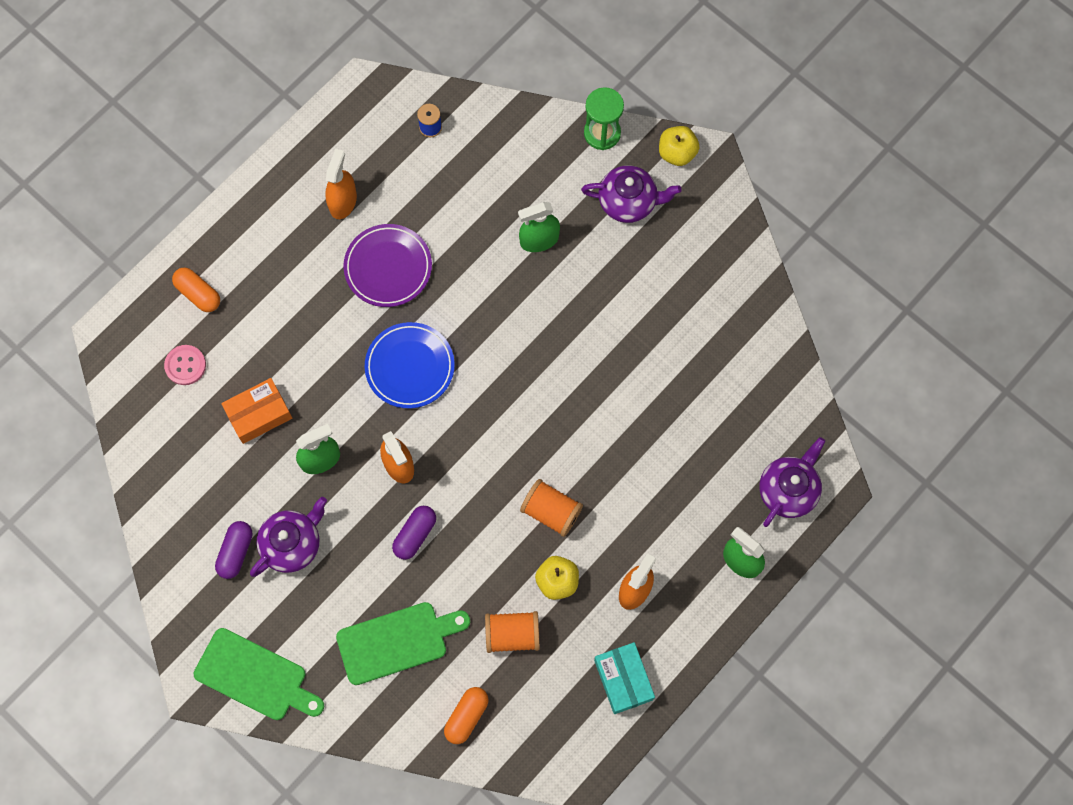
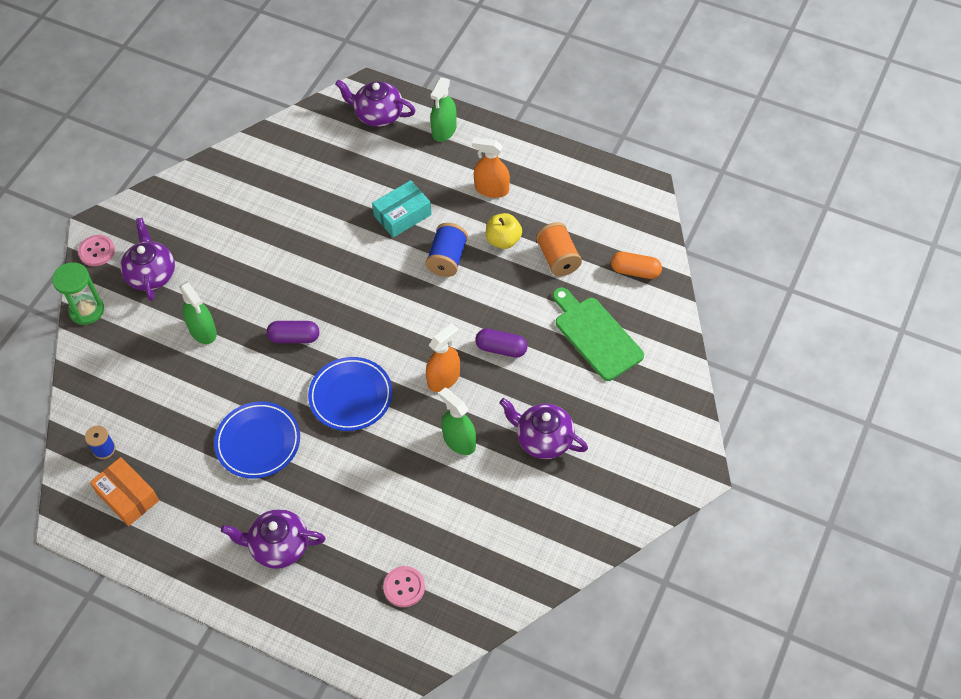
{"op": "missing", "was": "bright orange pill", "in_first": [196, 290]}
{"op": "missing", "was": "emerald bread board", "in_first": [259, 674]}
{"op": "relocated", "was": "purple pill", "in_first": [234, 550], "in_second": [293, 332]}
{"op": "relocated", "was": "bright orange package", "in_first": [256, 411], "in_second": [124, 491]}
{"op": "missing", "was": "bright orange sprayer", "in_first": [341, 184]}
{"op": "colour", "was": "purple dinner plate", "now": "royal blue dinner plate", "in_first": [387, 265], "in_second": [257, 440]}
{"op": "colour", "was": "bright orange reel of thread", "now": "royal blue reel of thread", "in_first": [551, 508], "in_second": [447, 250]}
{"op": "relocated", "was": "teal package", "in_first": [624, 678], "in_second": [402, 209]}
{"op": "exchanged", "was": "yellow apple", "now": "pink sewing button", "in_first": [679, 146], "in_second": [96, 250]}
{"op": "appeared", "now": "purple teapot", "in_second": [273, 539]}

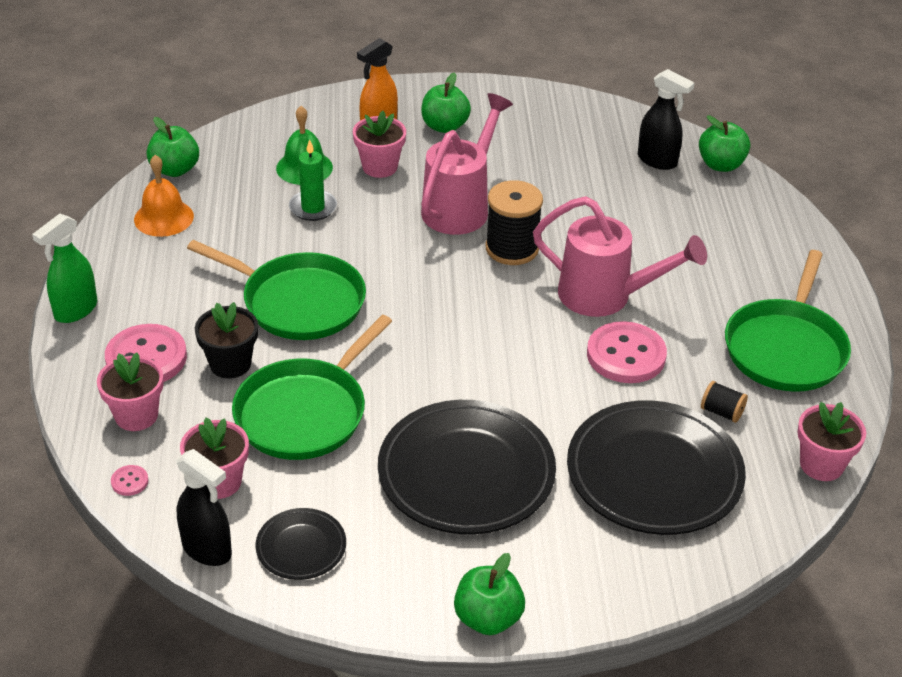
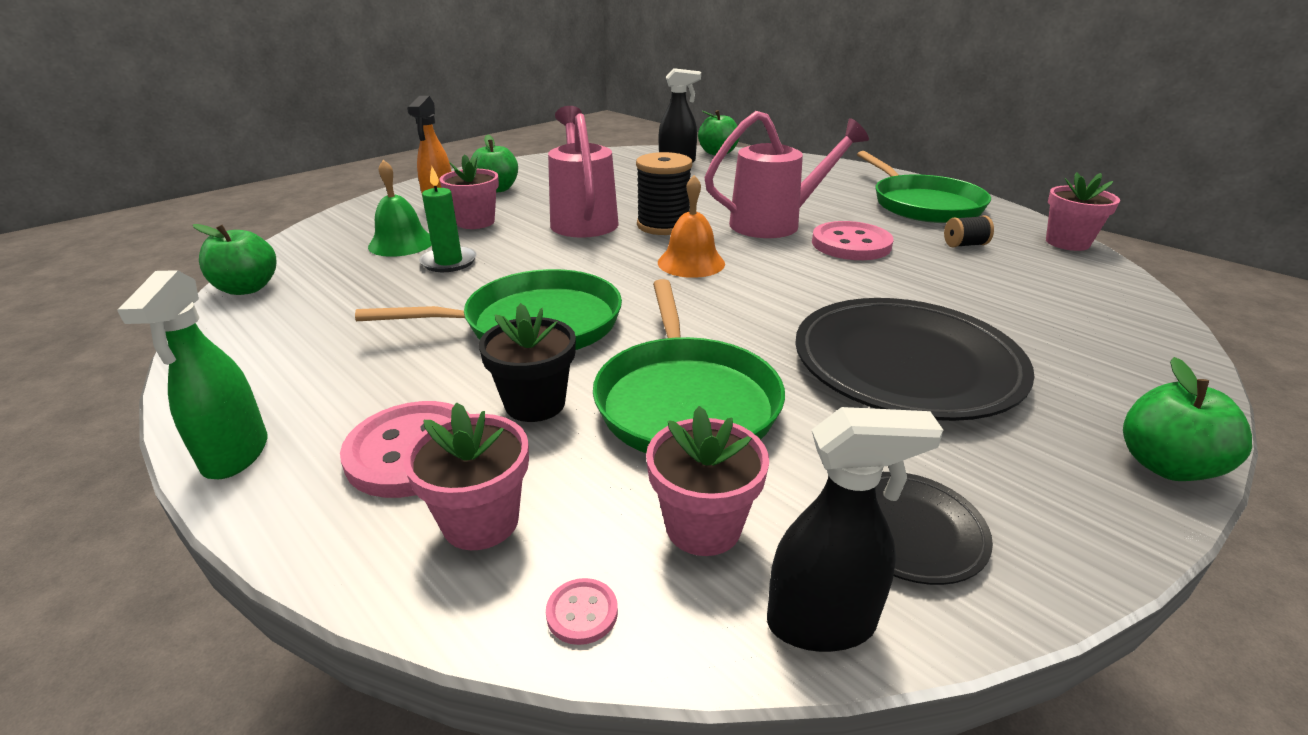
{"op": "relocated", "was": "bright orange bell", "in_first": [164, 196], "in_second": [691, 226]}
{"op": "missing", "was": "jet-black dinner plate", "in_first": [656, 467]}

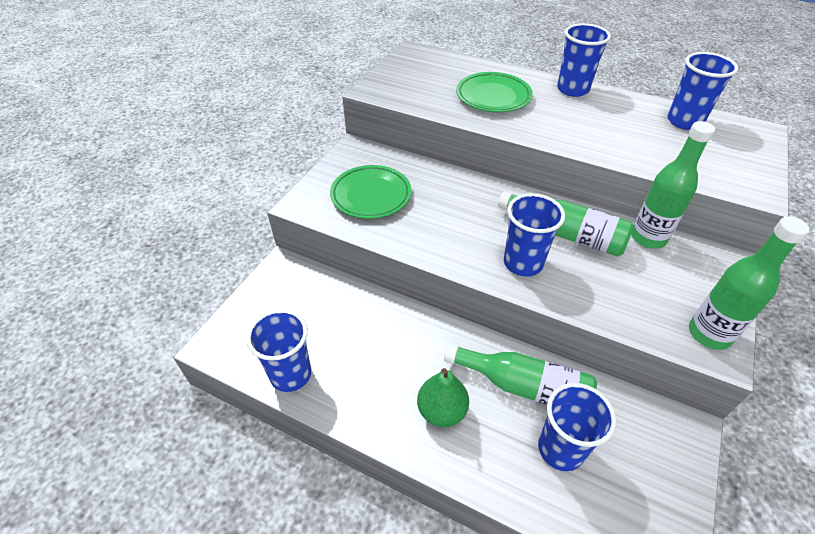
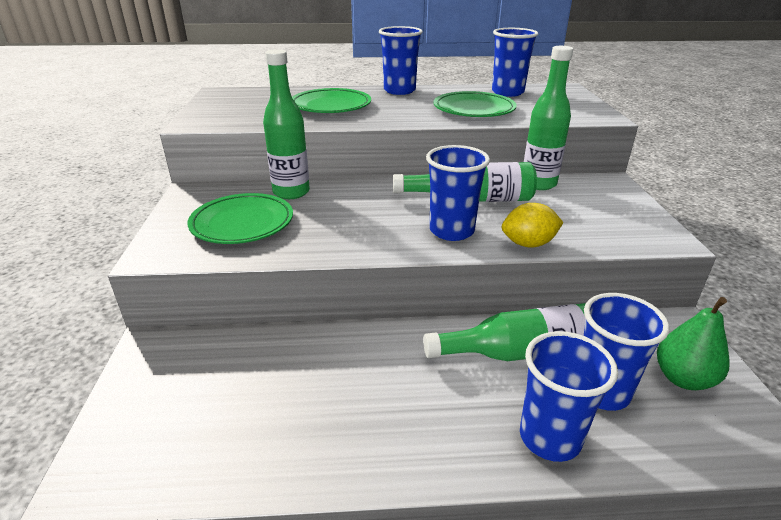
{"op": "relocated", "was": "royal blue cup", "in_first": [278, 350], "in_second": [569, 396]}
{"op": "relocated", "was": "emerald toy pear", "in_first": [443, 397], "in_second": [693, 343]}
{"op": "relocated", "was": "emerald bottle", "in_first": [749, 283], "in_second": [286, 124]}
{"op": "appeared", "now": "emerald dinner plate", "in_second": [475, 104]}
{"op": "appeared", "now": "yellow toy lemon", "in_second": [533, 225]}

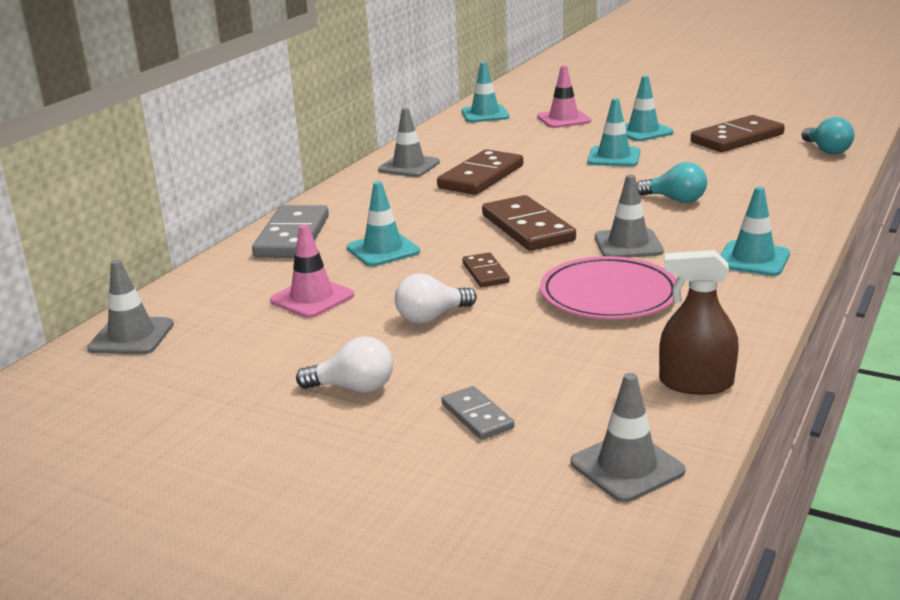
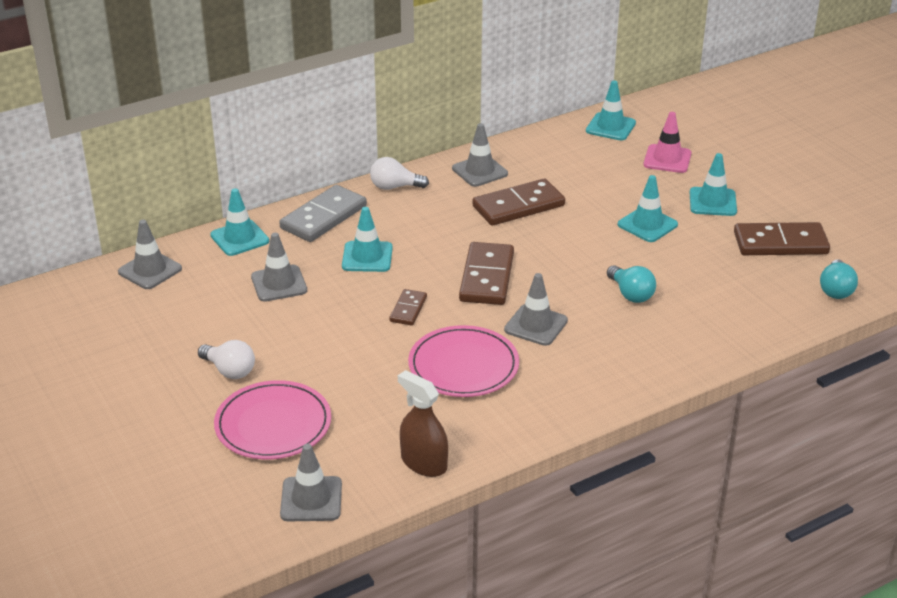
{"op": "colour", "was": "pink traffic cone", "now": "grey traffic cone", "in_first": [312, 271], "in_second": [279, 267]}
{"op": "relocated", "was": "white bulb", "in_first": [436, 298], "in_second": [399, 173]}
{"op": "exchanged", "was": "grey domino", "now": "pink dinner plate", "in_first": [478, 413], "in_second": [272, 419]}
{"op": "relocated", "was": "teal traffic cone", "in_first": [755, 231], "in_second": [239, 222]}

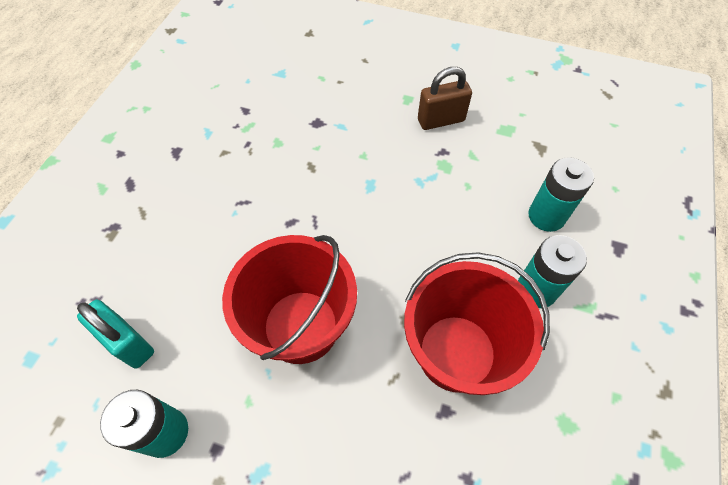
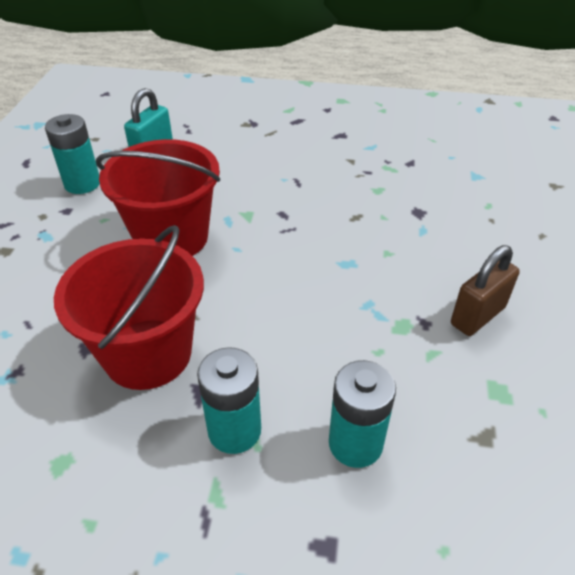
{"op": "spun", "was": "russet padlock", "in_first": [445, 98], "in_second": [485, 290], "clockwise": 75}

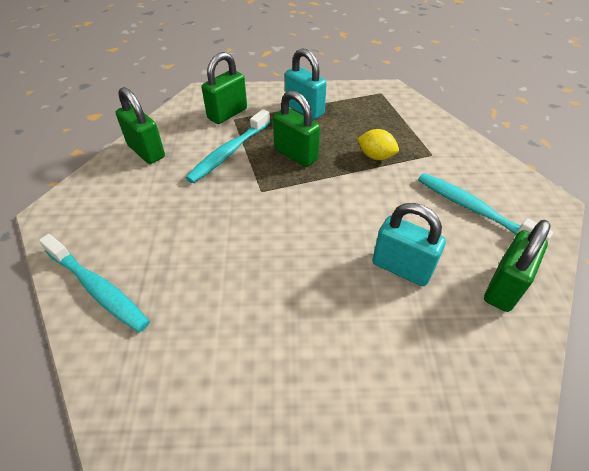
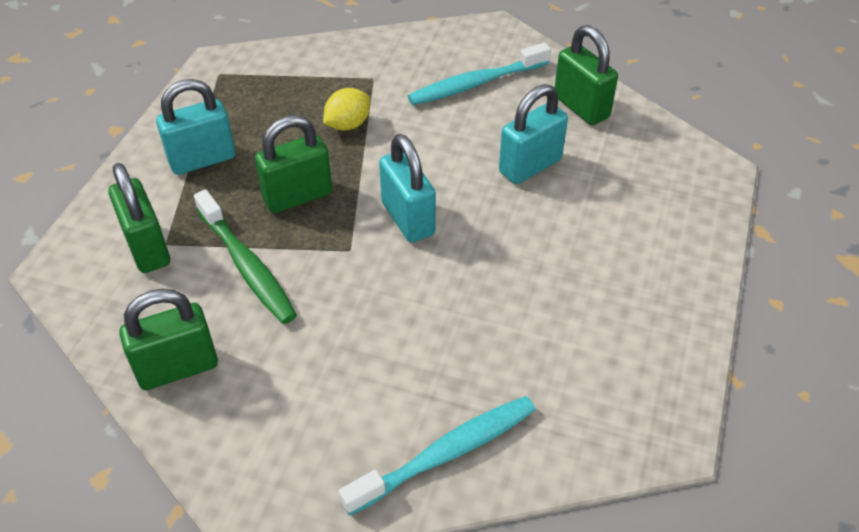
{"op": "colour", "was": "teal dental brush", "now": "emerald dental brush", "in_first": [228, 146], "in_second": [245, 256]}
{"op": "appeared", "now": "teal padlock", "in_second": [407, 188]}

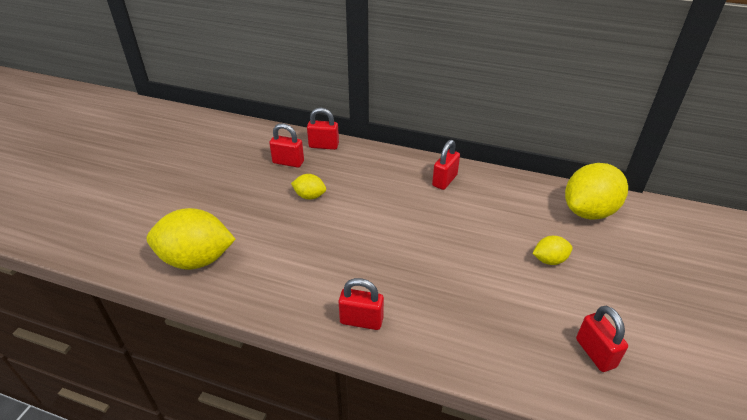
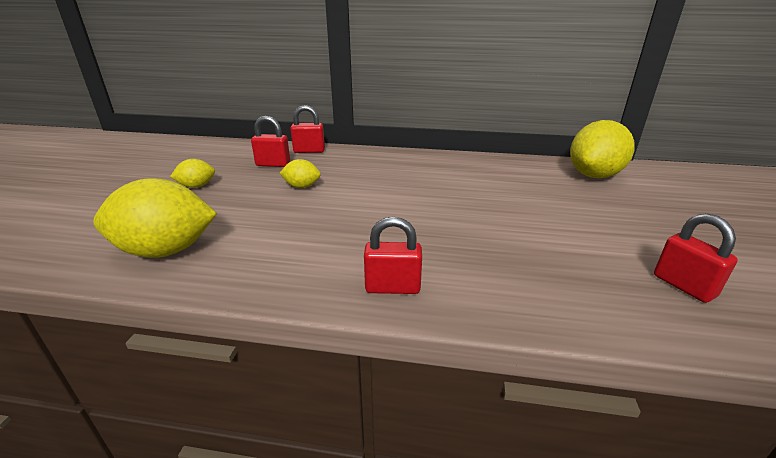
{"op": "missing", "was": "crimson padlock", "in_first": [446, 165]}
{"op": "relocated", "was": "yellow toy lemon", "in_first": [552, 250], "in_second": [192, 173]}

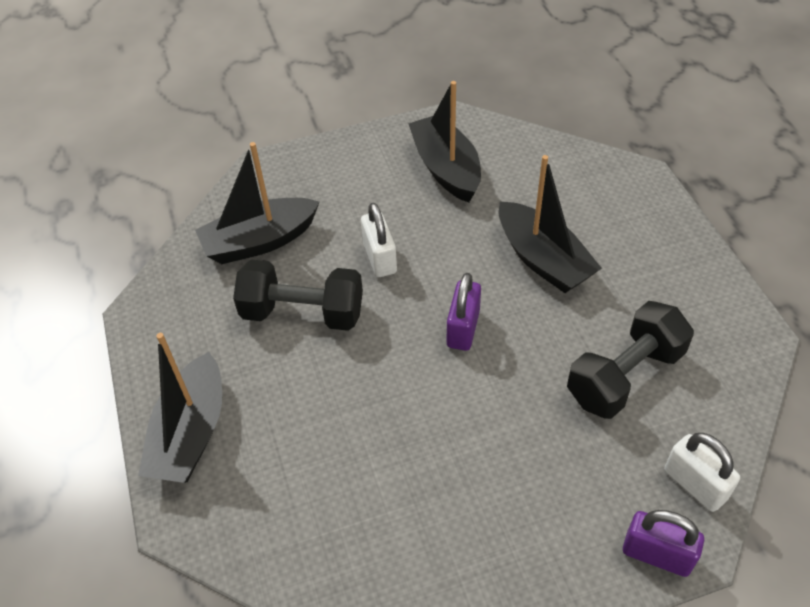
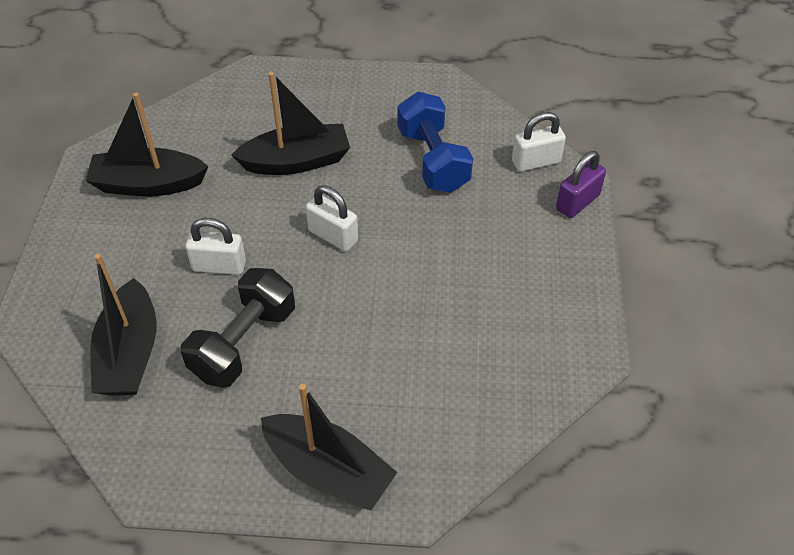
{"op": "colour", "was": "purple padlock", "now": "white padlock", "in_first": [464, 312], "in_second": [332, 218]}
{"op": "colour", "was": "jet-black free weight", "now": "royal blue free weight", "in_first": [630, 360], "in_second": [435, 142]}

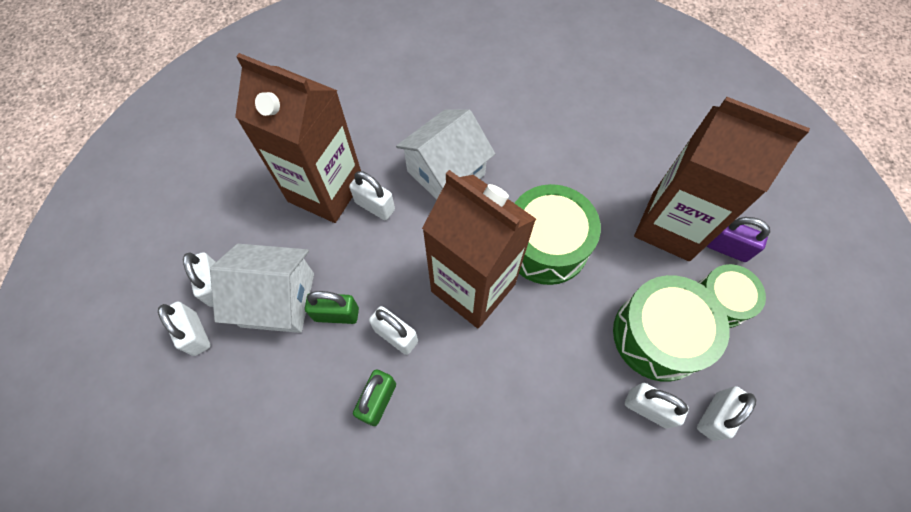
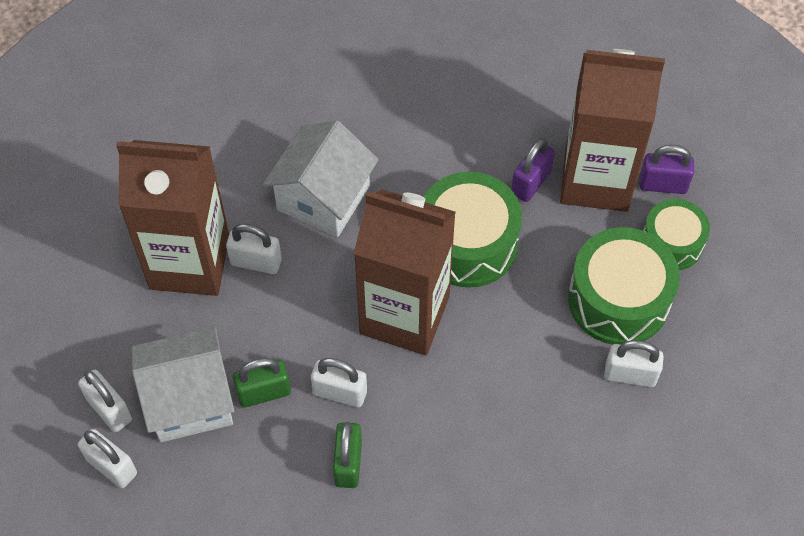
{"op": "missing", "was": "white padlock", "in_first": [726, 413]}
{"op": "appeared", "now": "purple padlock", "in_second": [533, 170]}

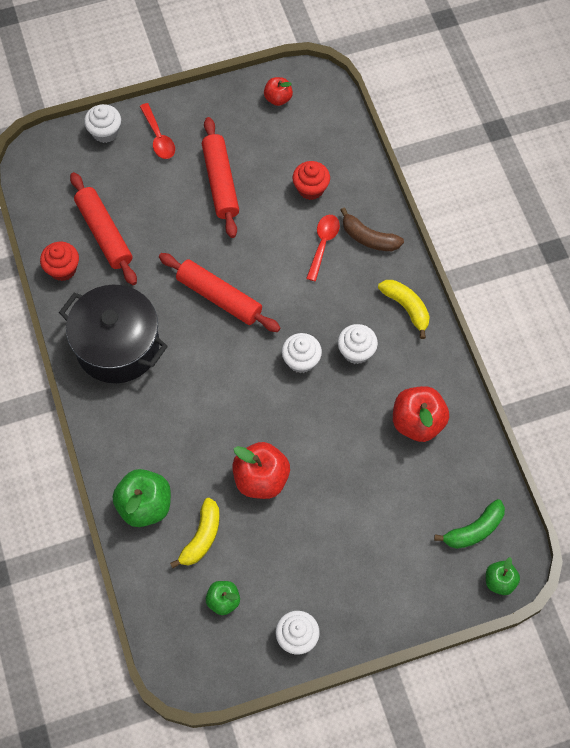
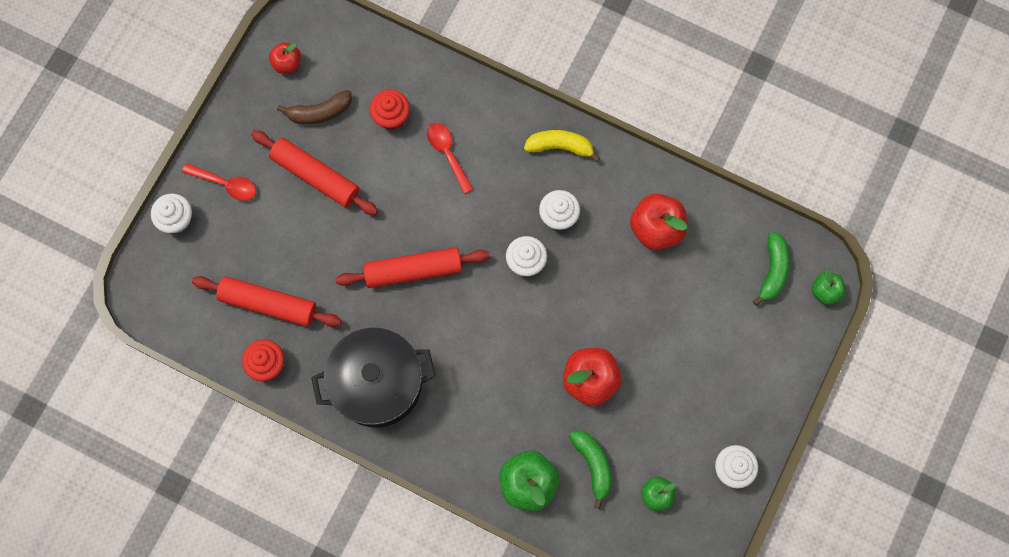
{"op": "colour", "was": "yellow toy banana", "now": "emerald toy banana", "in_first": [195, 533], "in_second": [590, 469]}
{"op": "relocated", "was": "russet toy banana", "in_first": [372, 229], "in_second": [314, 107]}

